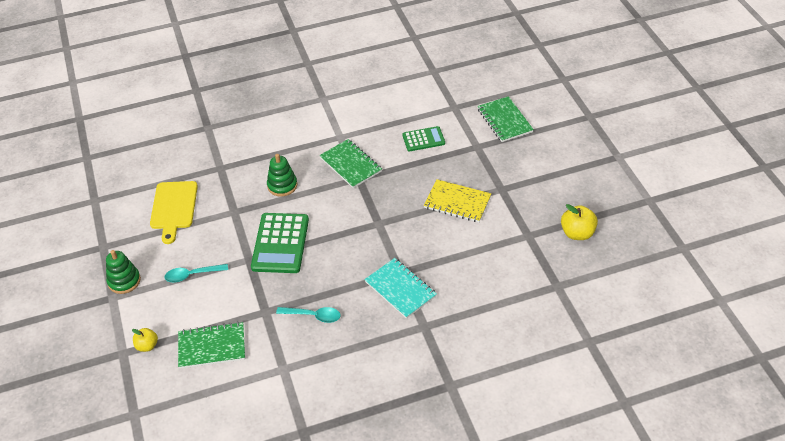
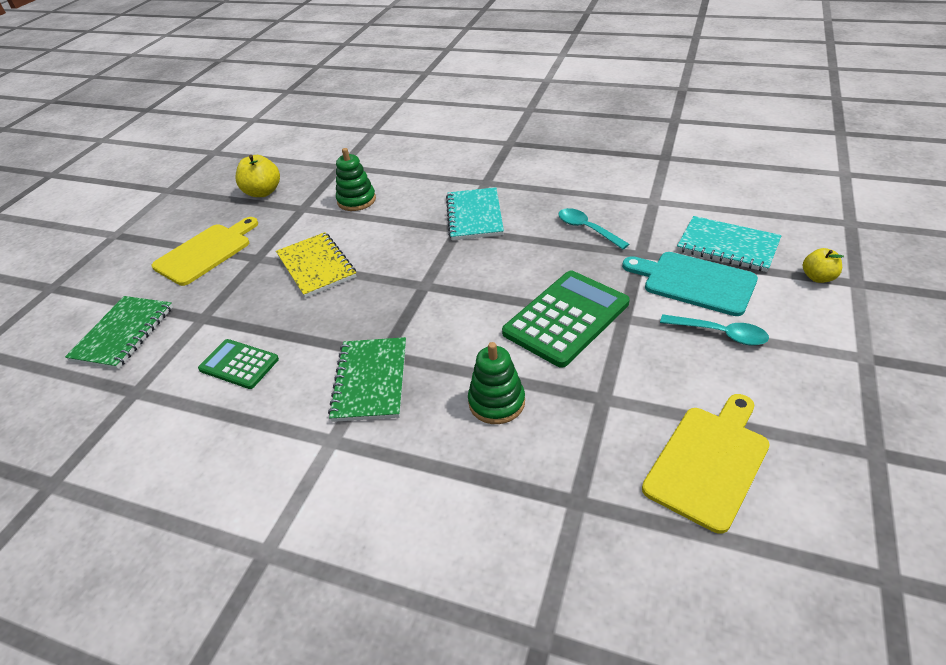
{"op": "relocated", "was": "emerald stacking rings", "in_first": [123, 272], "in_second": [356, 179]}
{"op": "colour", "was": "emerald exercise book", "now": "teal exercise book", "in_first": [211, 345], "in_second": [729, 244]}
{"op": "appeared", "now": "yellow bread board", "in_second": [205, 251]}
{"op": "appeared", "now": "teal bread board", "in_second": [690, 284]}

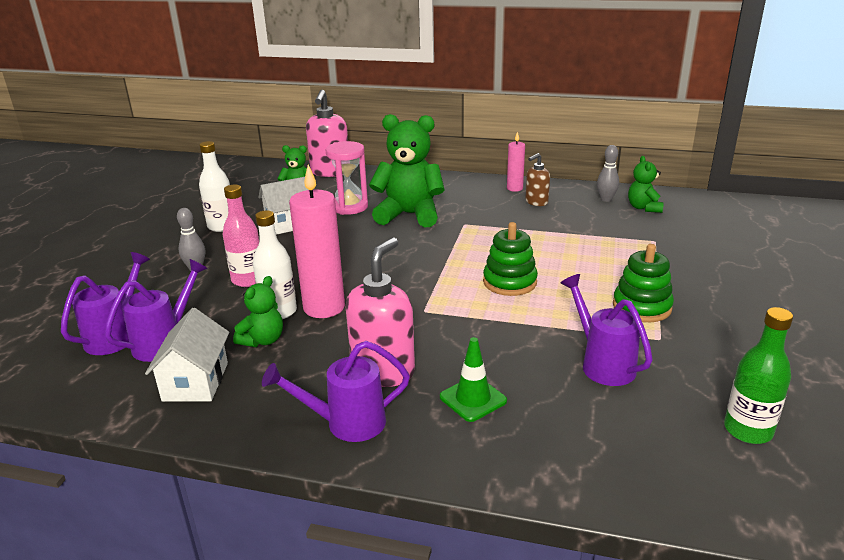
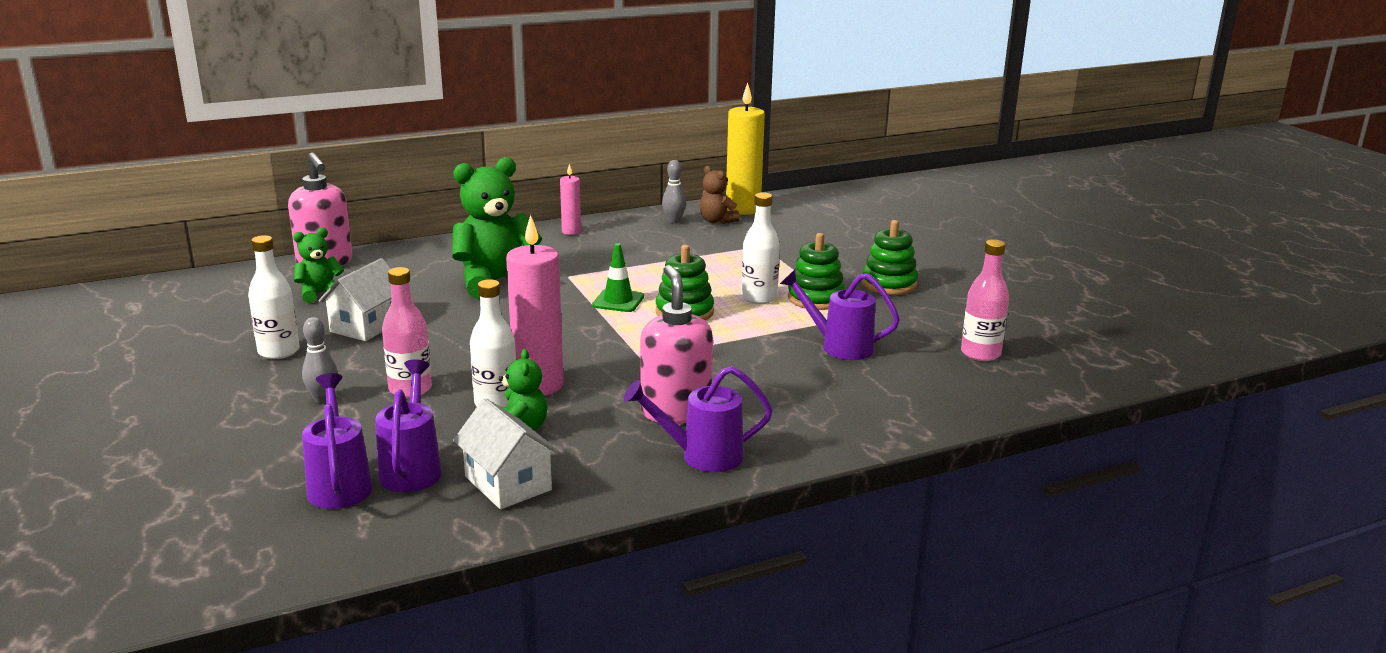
{"op": "spun", "was": "purple watering pot", "in_first": [336, 391], "in_second": [698, 419], "clockwise": 45}
{"op": "missing", "was": "pink hourglass", "in_first": [347, 178]}
{"op": "relocated", "was": "emerald traffic cone", "in_first": [473, 379], "in_second": [618, 277]}
{"op": "missing", "was": "russet soap pump", "in_first": [537, 179]}
{"op": "colour", "was": "emerald teddy", "now": "russet teddy", "in_first": [646, 184], "in_second": [720, 195]}
{"op": "colour", "was": "emerald bottle", "now": "pink bottle", "in_first": [758, 375], "in_second": [985, 300]}
{"op": "appeared", "now": "yellow pillar candle", "in_second": [745, 149]}
{"op": "appeared", "now": "white bottle", "in_second": [760, 248]}
{"op": "appeared", "now": "emerald stacking rings", "in_second": [890, 257]}

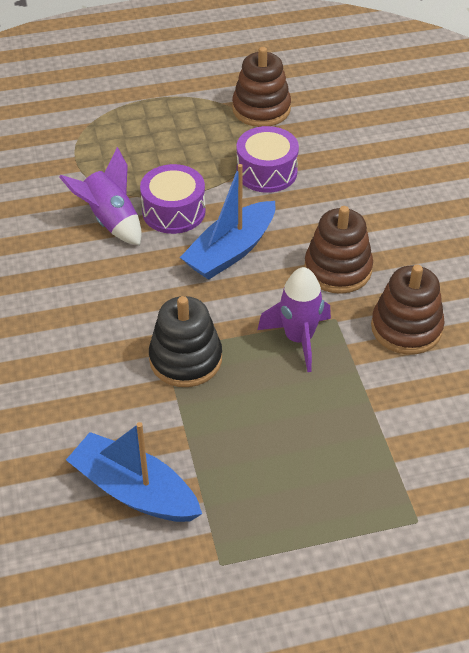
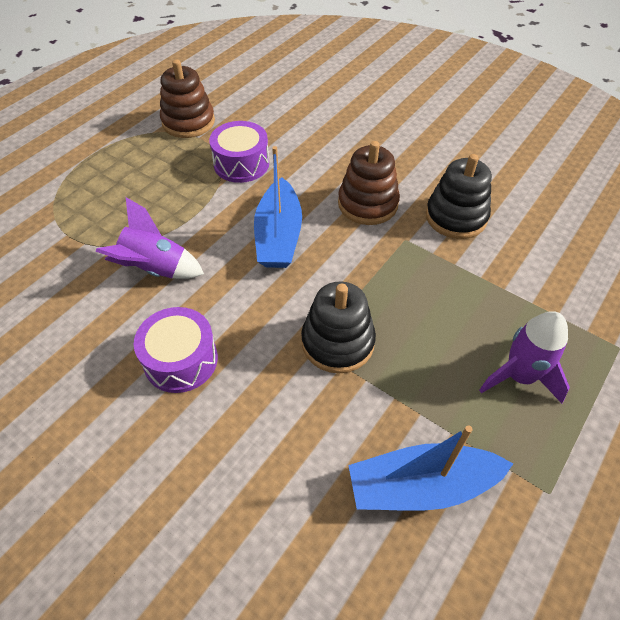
{"op": "relocated", "was": "purple drum", "in_first": [172, 199], "in_second": [176, 350]}
{"op": "relocated", "was": "purple spaceship", "in_first": [294, 319], "in_second": [524, 357]}
{"op": "colour", "was": "russet stacking rings", "now": "jet-black stacking rings", "in_first": [408, 310], "in_second": [459, 196]}

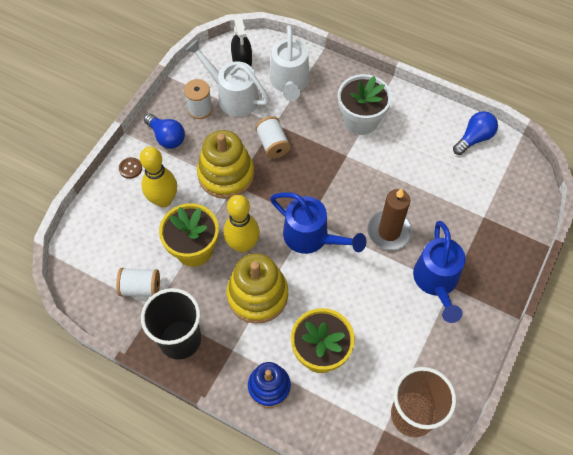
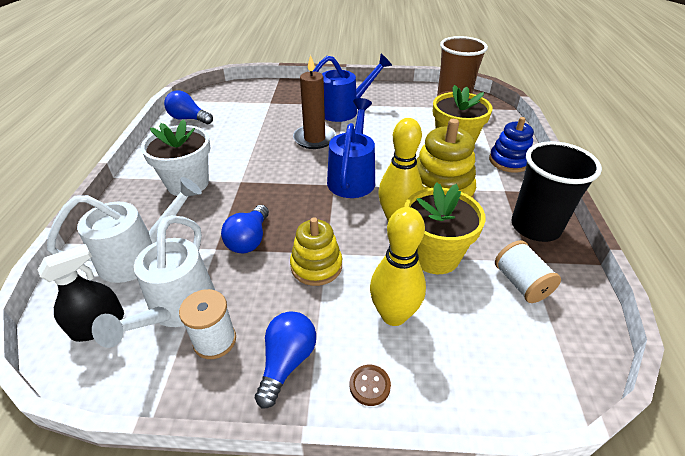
{"op": "size", "was": "yellow stacking rings", "in_first": [225, 164], "in_second": [316, 251], "ratio": 0.66}
{"op": "exchanged", "was": "white reel of thread", "now": "royal blue bulb", "in_first": [273, 137], "in_second": [245, 229]}

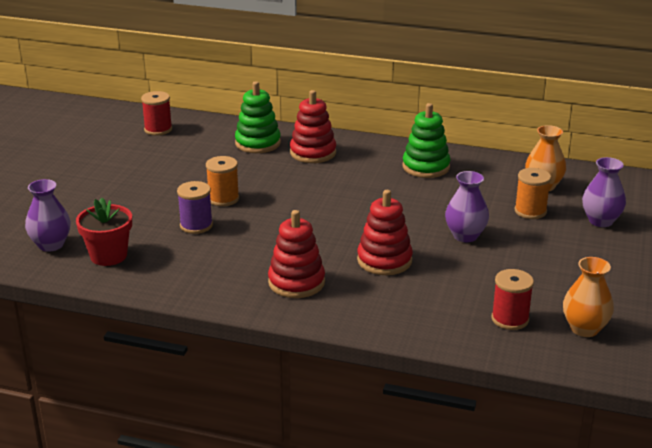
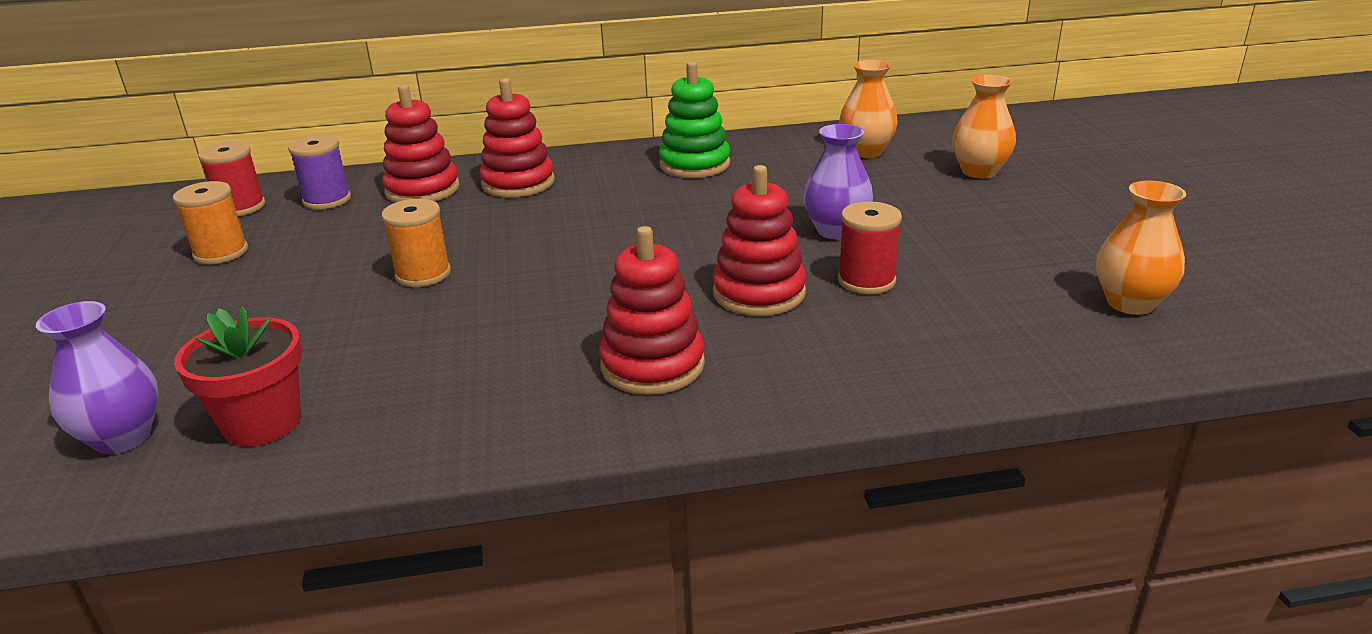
{"op": "relocated", "was": "purple reel of thread", "in_first": [195, 207], "in_second": [319, 172]}
{"op": "colour", "was": "emerald stacking rings", "now": "crimson stacking rings", "in_first": [258, 117], "in_second": [421, 144]}
{"op": "relocated", "was": "crimson reel of thread", "in_first": [512, 299], "in_second": [870, 248]}
{"op": "relocated", "was": "bright orange reel of thread", "in_first": [533, 193], "in_second": [210, 222]}
{"op": "colour", "was": "purple flower vase", "now": "bright orange flower vase", "in_first": [604, 192], "in_second": [984, 127]}

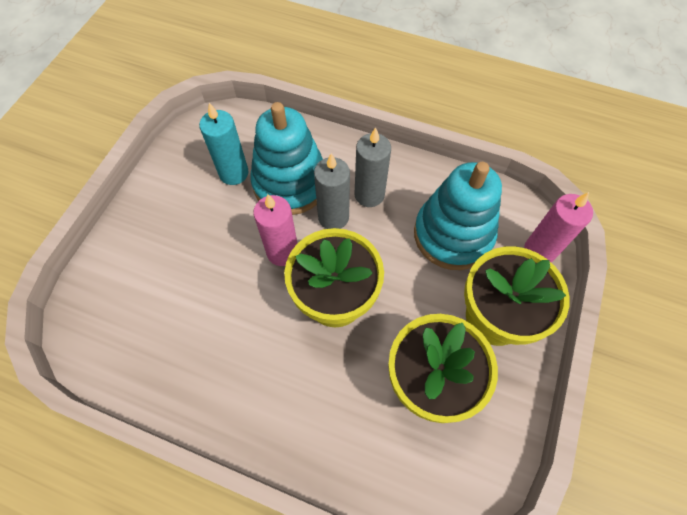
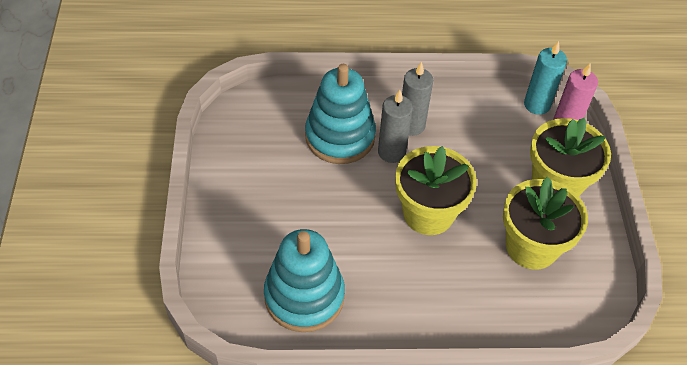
{"op": "relocated", "was": "teal pillar candle", "in_first": [223, 144], "in_second": [545, 78]}
{"op": "missing", "was": "pink pillar candle", "in_first": [275, 230]}
{"op": "relocated", "was": "teal stacking rings", "in_first": [458, 216], "in_second": [304, 280]}

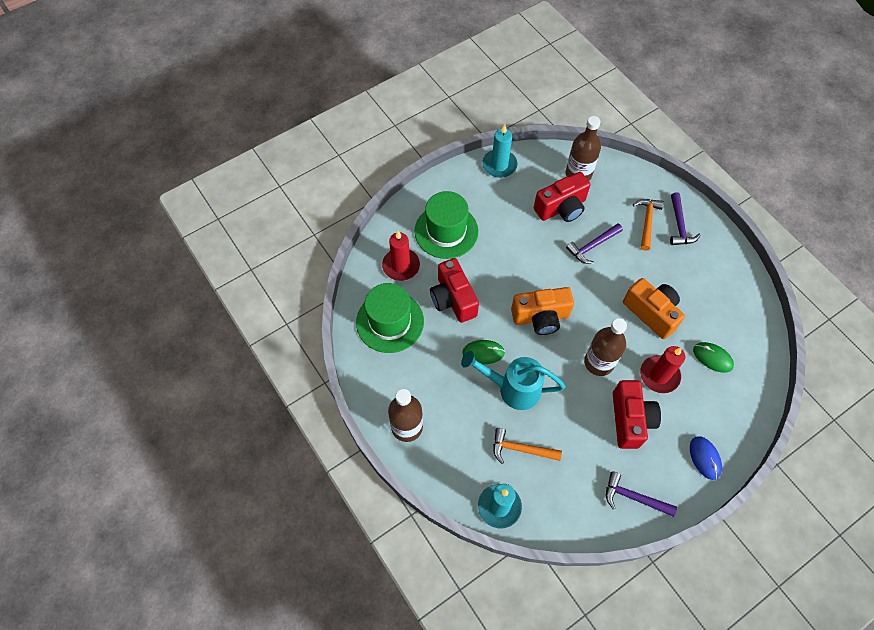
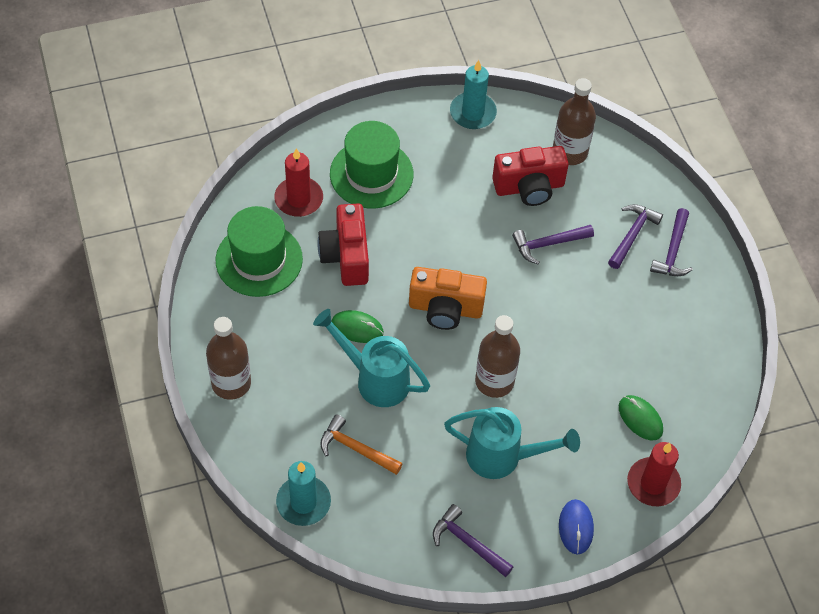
{"op": "exchanged", "was": "crimson camera", "now": "teal watering pot", "in_first": [637, 414], "in_second": [512, 443]}
{"op": "missing", "was": "bright orange camera", "in_first": [654, 308]}
{"op": "colour", "was": "bright orange hammer", "now": "purple hammer", "in_first": [648, 225], "in_second": [635, 236]}
{"op": "relocated", "was": "crimson pillar candle", "in_first": [662, 369], "in_second": [654, 474]}

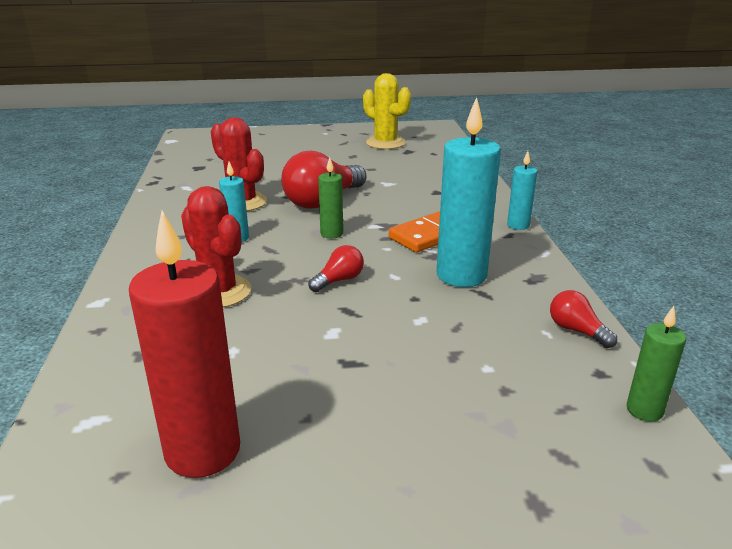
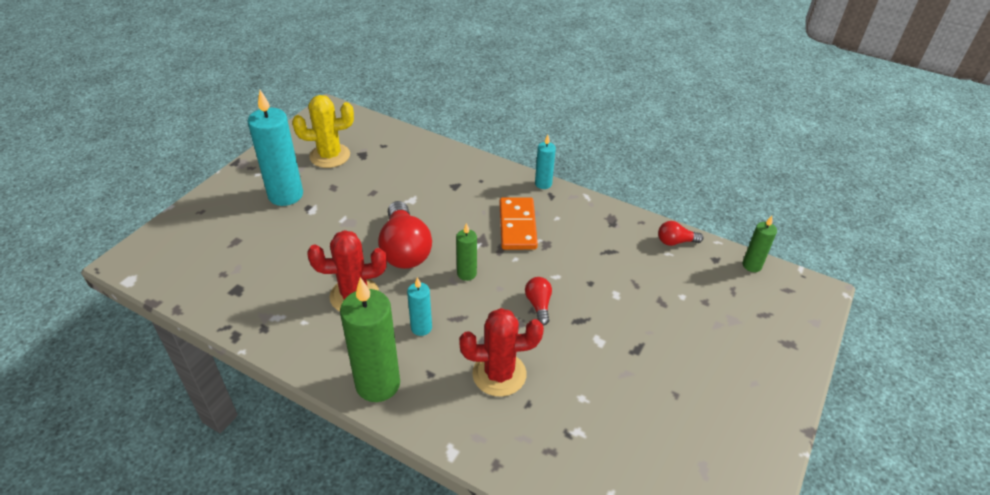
{"op": "missing", "was": "crimson pillar candle", "in_first": [184, 344]}
{"op": "relocated", "was": "teal pillar candle", "in_first": [468, 192], "in_second": [275, 148]}
{"op": "appeared", "now": "emerald pillar candle", "in_second": [370, 339]}

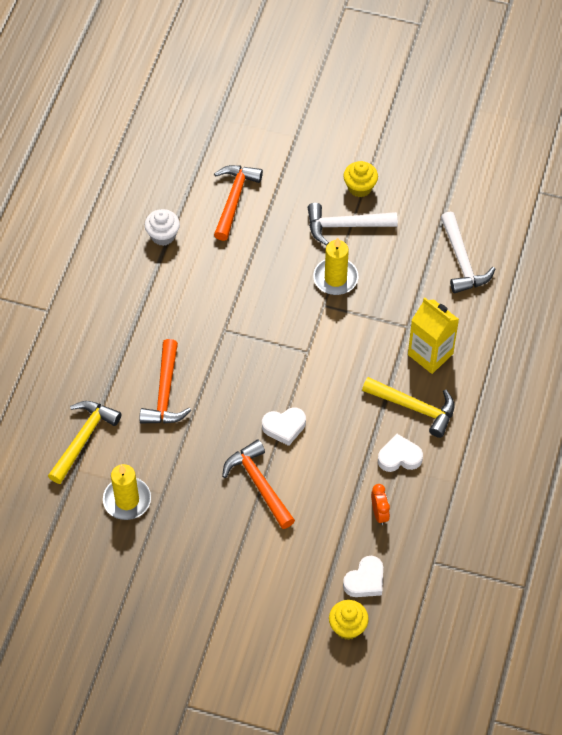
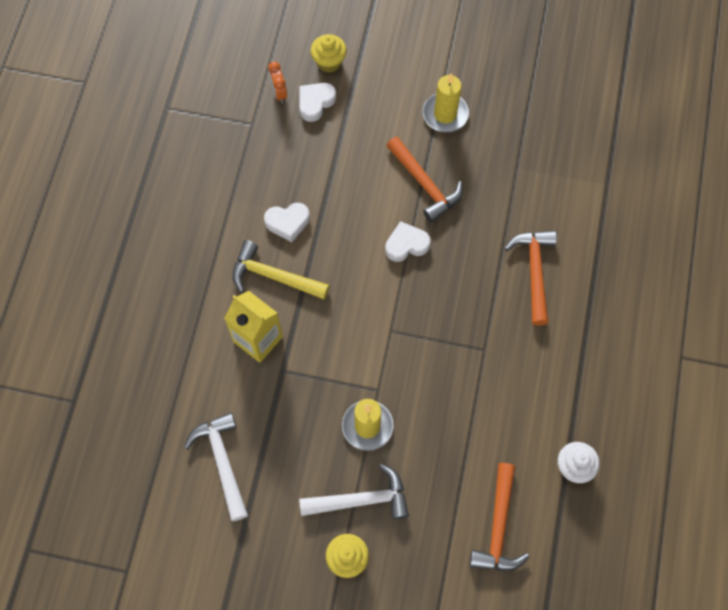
{"op": "missing", "was": "yellow hammer", "in_first": [85, 442]}
{"op": "relocated", "was": "yellow pillar candle", "in_first": [127, 492], "in_second": [446, 102]}
{"op": "relocated", "was": "bright orange alarm clock", "in_first": [380, 504], "in_second": [277, 82]}

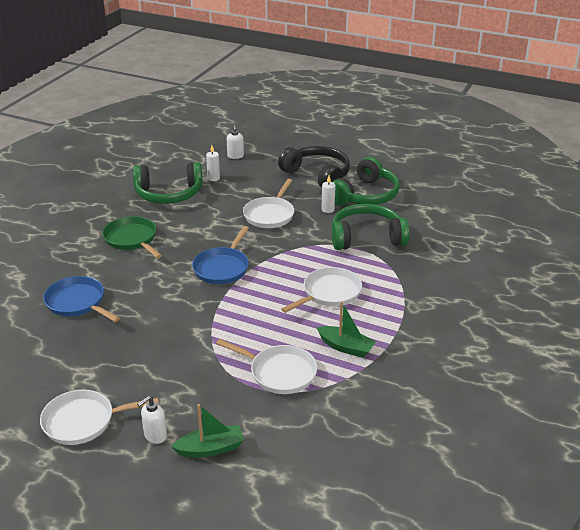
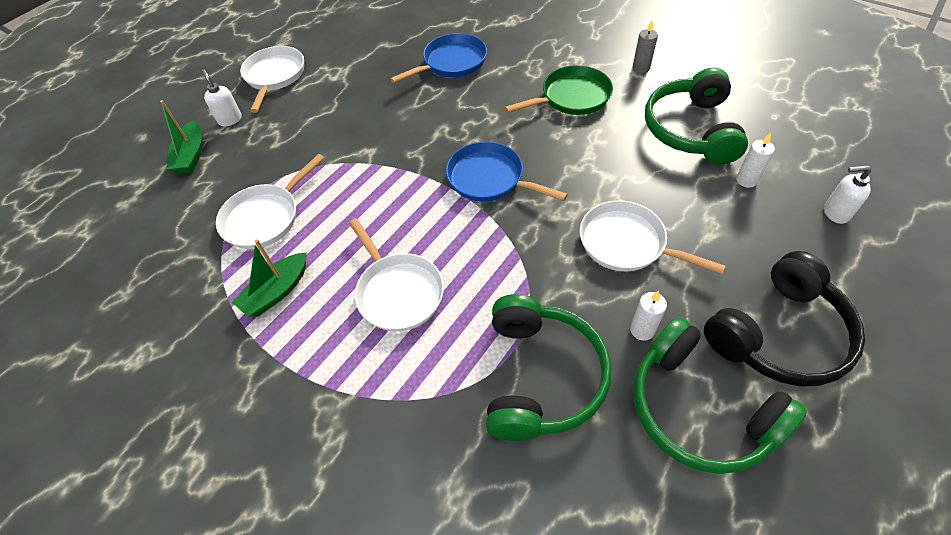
{"op": "appeared", "now": "grey pillar candle", "in_second": [645, 46]}

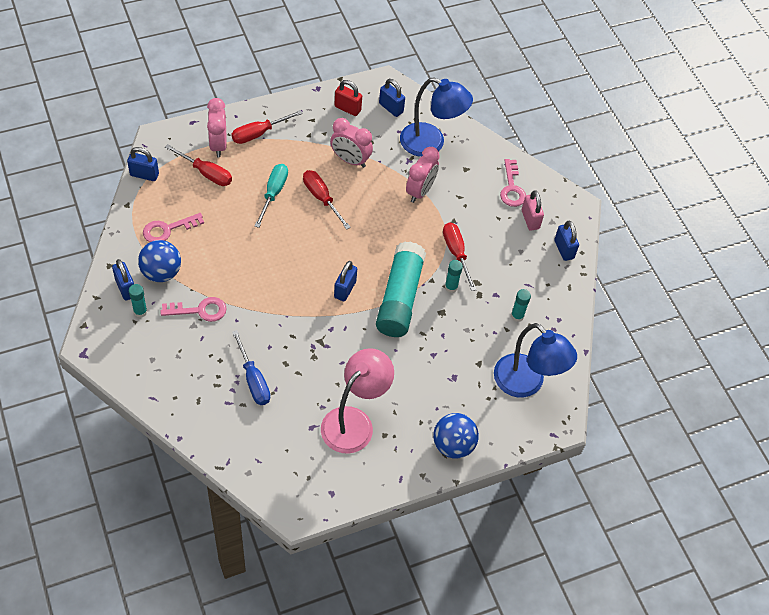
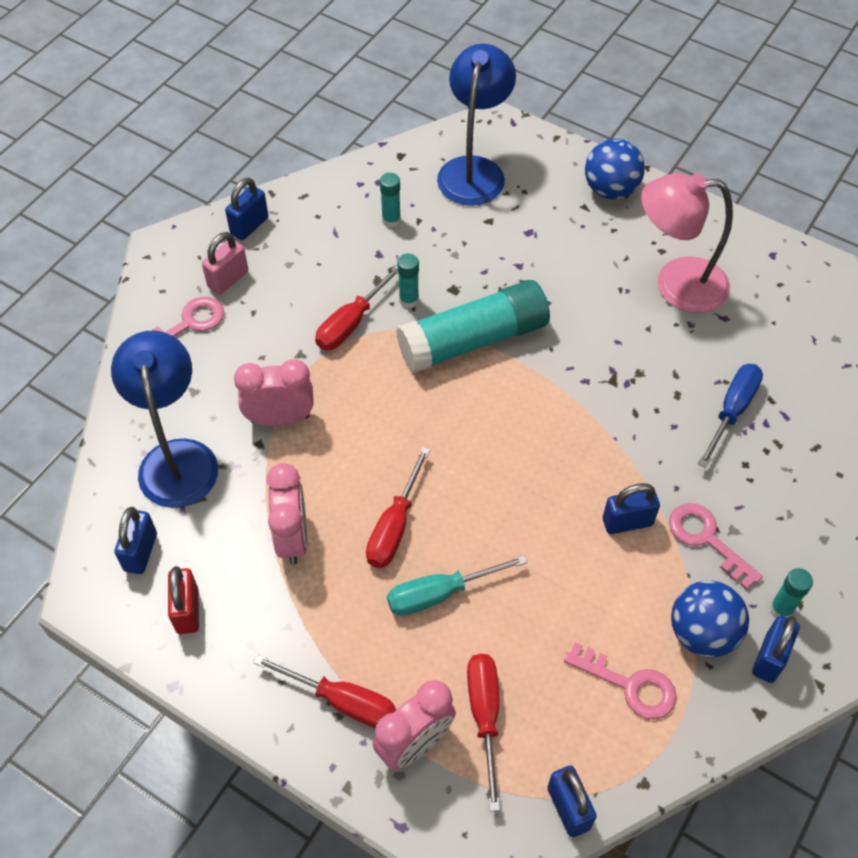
{"op": "relocated", "was": "royal blue padlock", "in_first": [345, 281], "in_second": [631, 508]}

